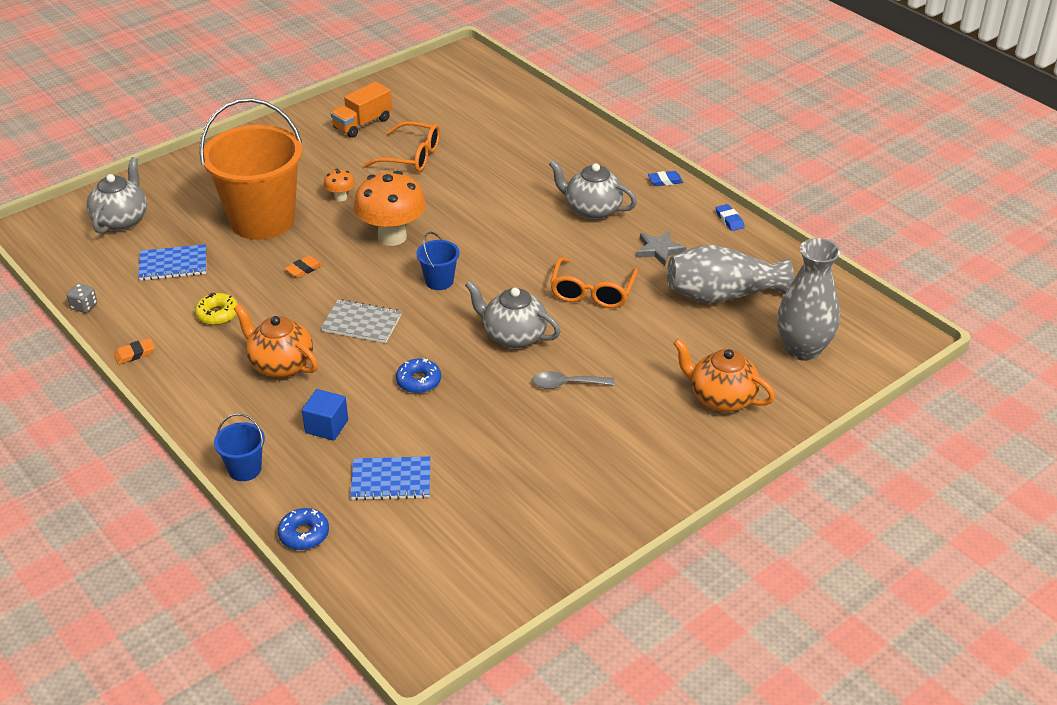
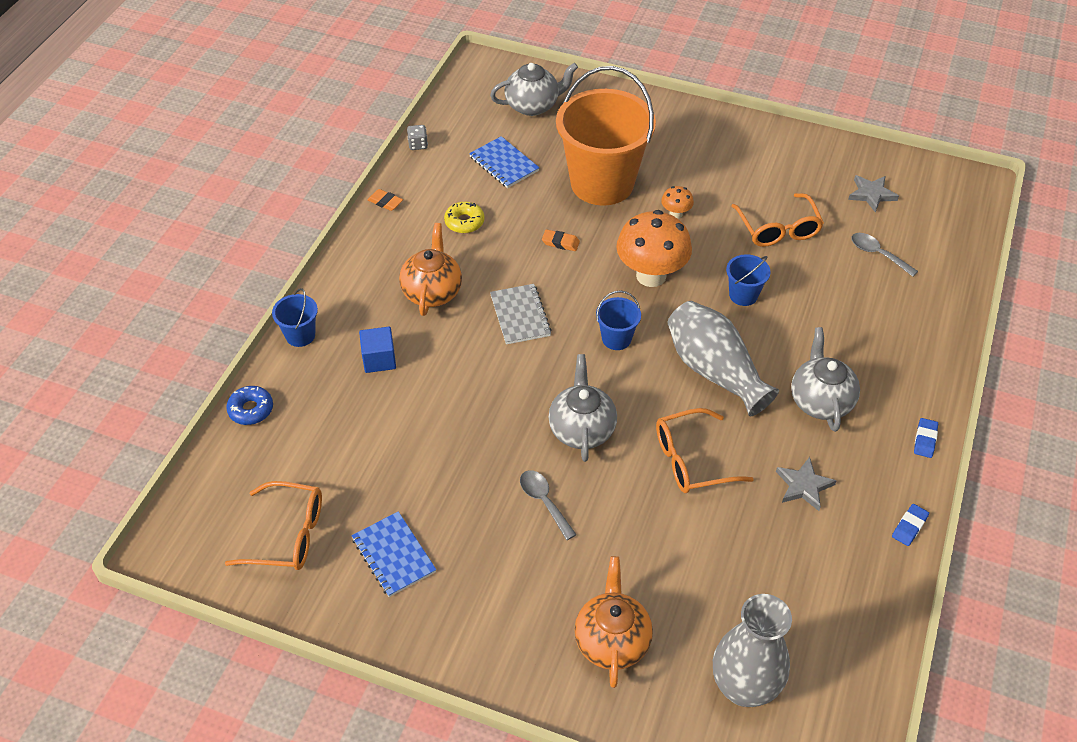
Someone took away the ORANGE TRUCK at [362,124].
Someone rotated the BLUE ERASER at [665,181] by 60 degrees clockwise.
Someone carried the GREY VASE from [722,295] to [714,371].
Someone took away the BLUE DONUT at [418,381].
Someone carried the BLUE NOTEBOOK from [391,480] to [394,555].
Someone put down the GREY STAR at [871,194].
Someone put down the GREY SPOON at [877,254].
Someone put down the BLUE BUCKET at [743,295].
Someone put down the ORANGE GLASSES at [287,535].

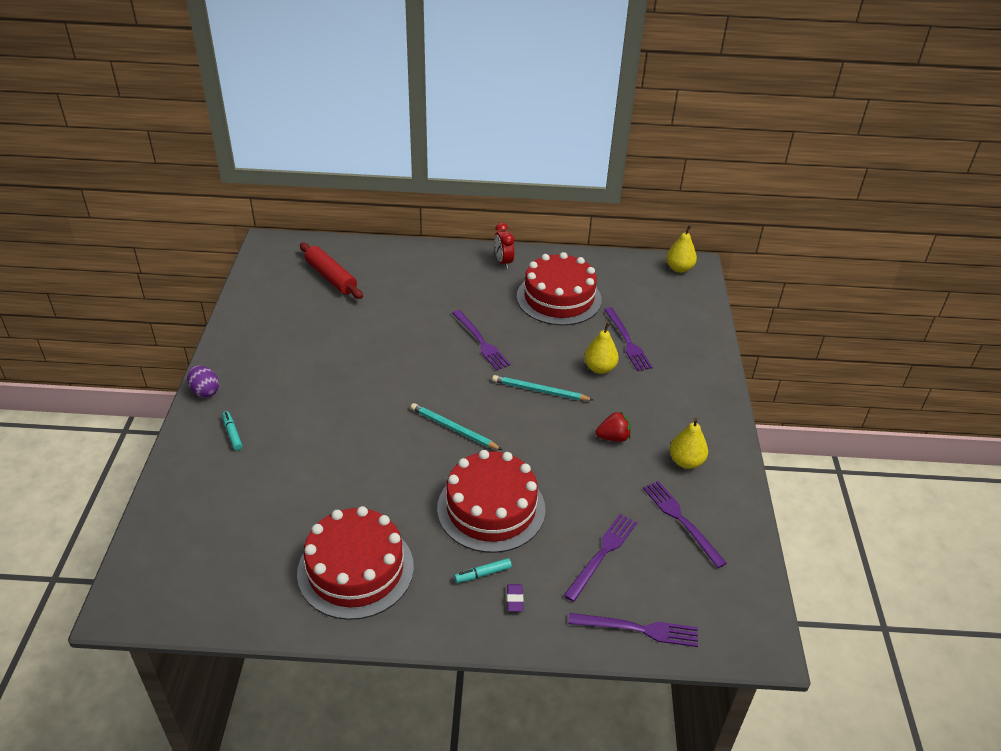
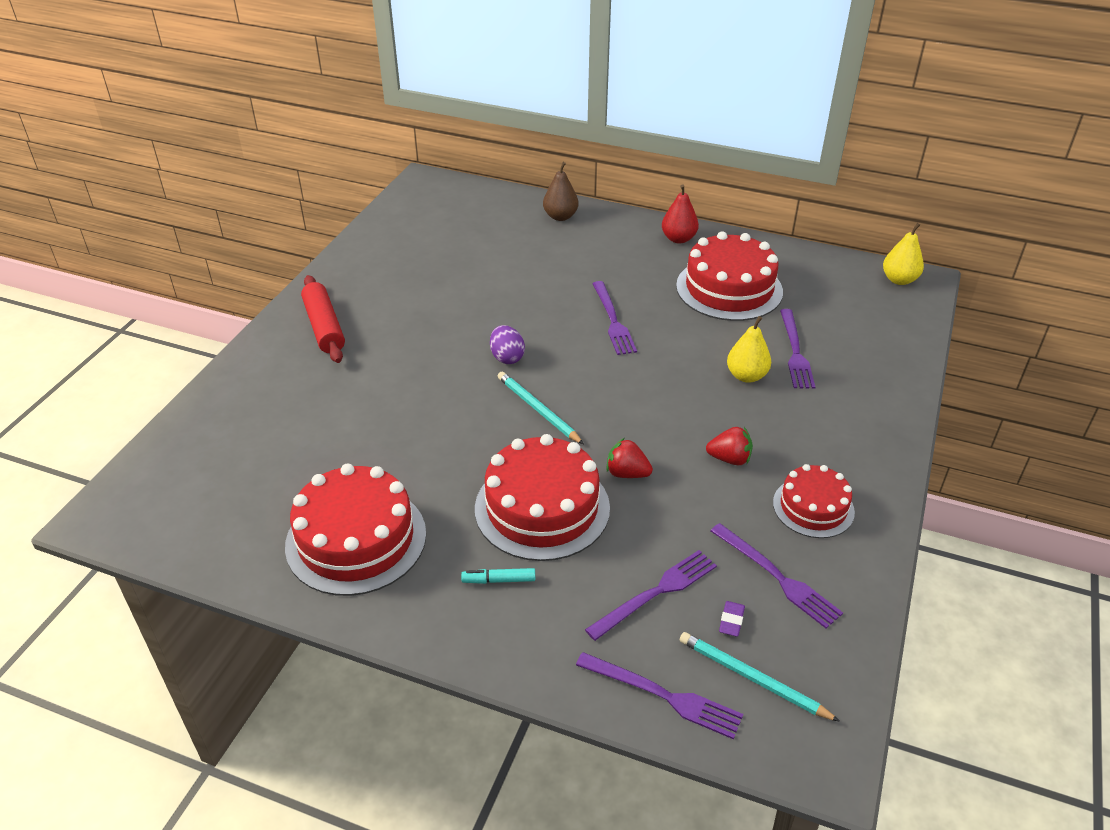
Someone swapped the RED CLOCK at [503,262] for the RED PEAR at [678,239].
Someone carried the RED ROLLING PIN from [331,277] to [324,327].
Someone carried the PURPLE EGG from [205,391] to [507,357].
Someone carried the TURQUOISE PENCIL from [539,391] to [752,678].
Someone took away the TURQUOISE MARKER at [232,434].
Someone swapped the YELLOW PEAR at [686,461] for the RED CAKE at [813,507].
Someone rotated the PURPLE FORK at [681,520] by 150 degrees clockwise.
Someone carried the PURPLE ERASER from [514,599] to [731,621].
Someone put down the BROWN PEAR at [560,216].
Someone put down the RED STRAWBERRY at [627,473].

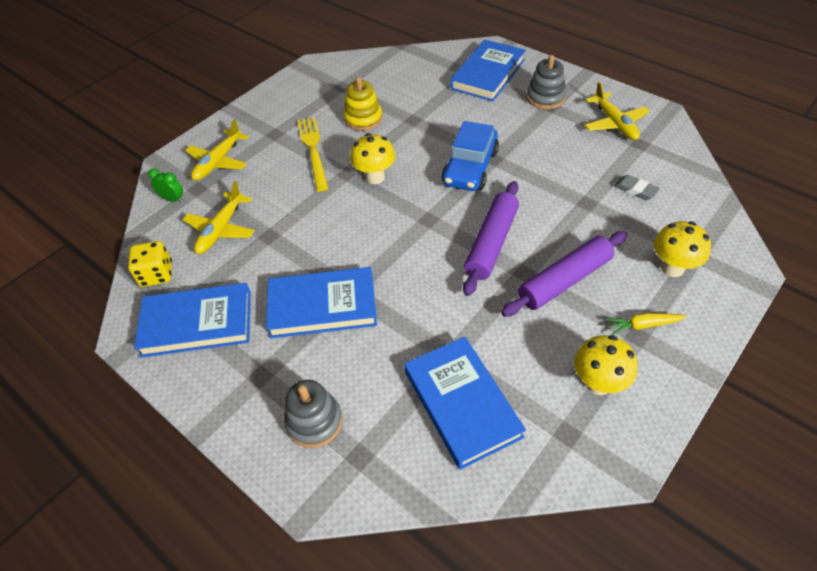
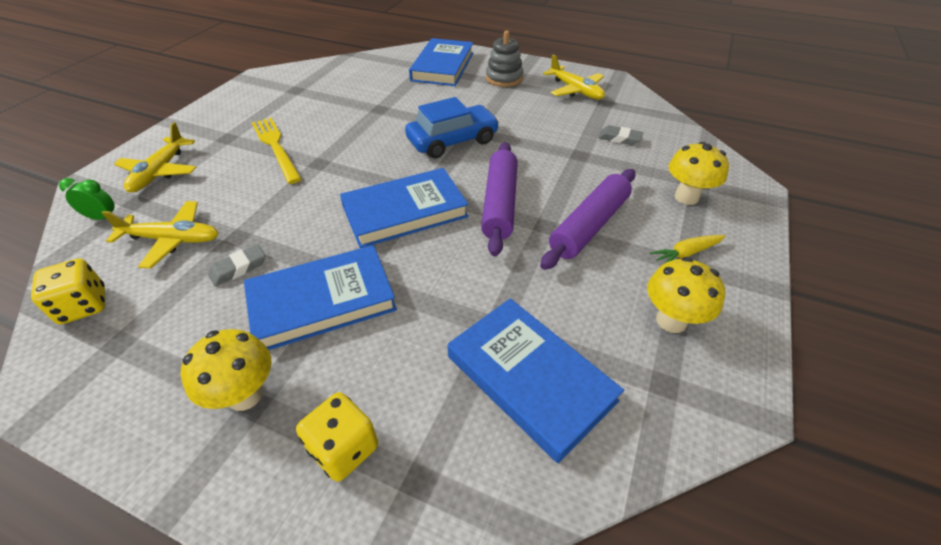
Someone took away the YELLOW STACKING TOY at [363,119].
Someone rotated the BLUE CAR at [470,168] by 120 degrees counterclockwise.
Someone carried the YELLOW MUSHROOM from [375,177] to [245,395].
Someone rotated the YELLOW PLANE at [221,229] by 90 degrees counterclockwise.
Someone carried the BLUE BOOK from [197,323] to [405,212].
Someone swapped the GREY STACKING TOY at [314,421] for the YELLOW DICE at [344,448].
Someone put down the GREY ERASER at [238,268].

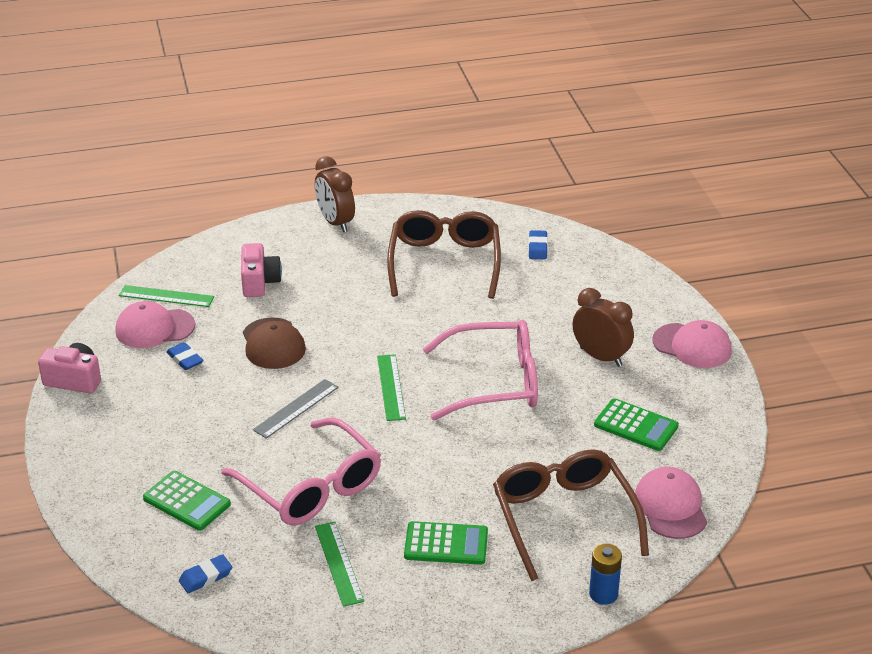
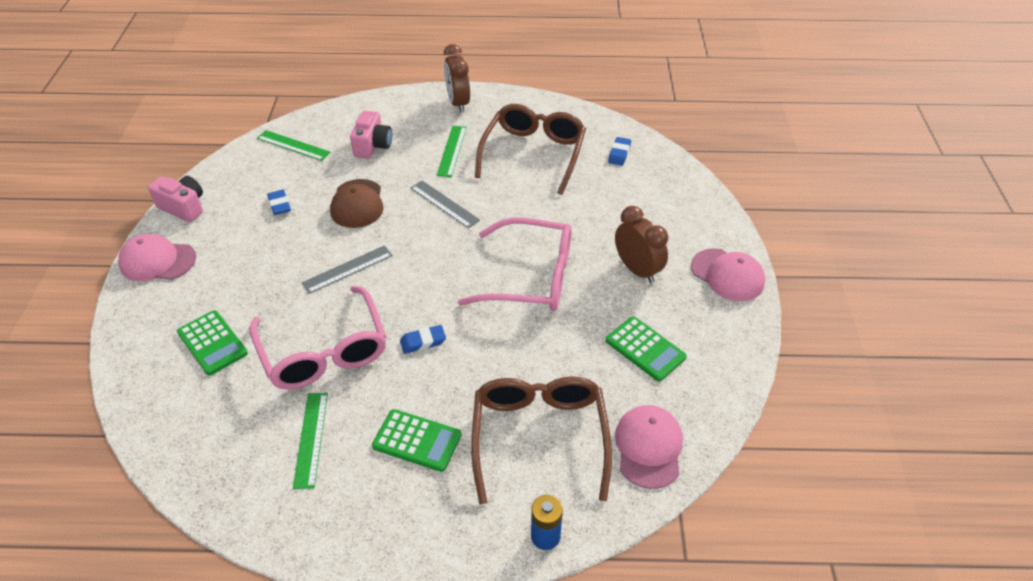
Someone carried the PINK CAP from [154,328] to [157,261].
Someone carried the GREEN RULER from [391,387] to [452,151].
Someone carried the BLUE ERASER from [205,577] to [423,342].
Someone put down the GREY RULER at [444,204].

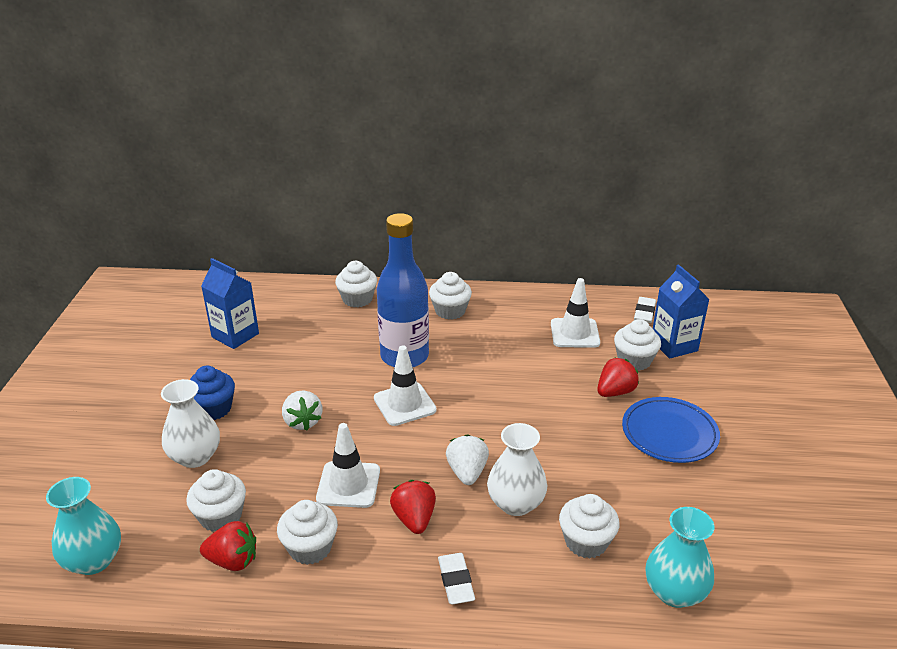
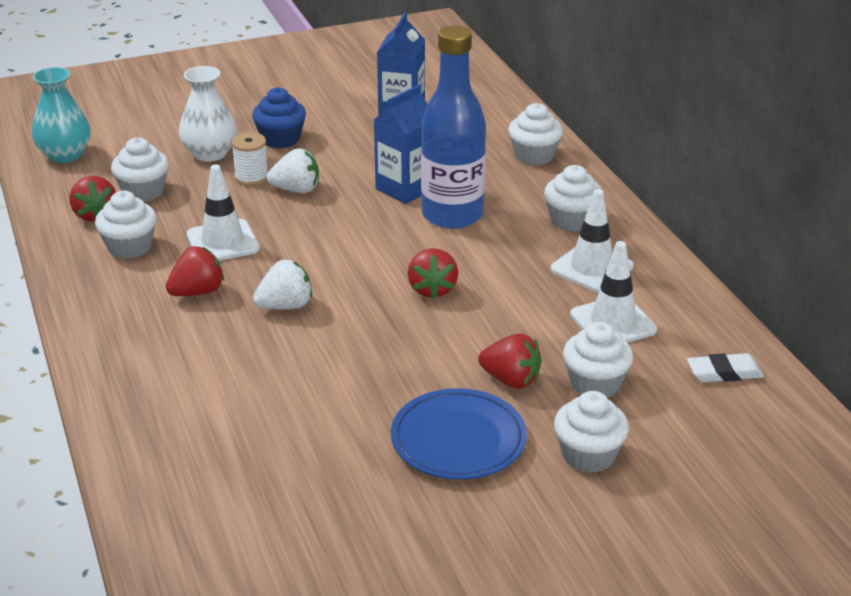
Someone carried the BLUE CARTON from [674,345] to [405,189].
Someone carried the WHITE TRAFFIC CONE from [404,404] to [592,268].
Someone rotated the WHITE STRAWBERRY at [302,421] by 135 degrees counterclockwise.
Someone took away the WHITE VASE at [515,503].
Someone carried the WHITE CUPCAKE from [586,542] to [588,455].
Someone took away the TURQUOISE VASE at [674,592].
Someone took away the WHITE ERASER at [456,581].
Someone put down the WHITE SPOOL at [251,177].
Someone put down the RED STRAWBERRY at [432,289].

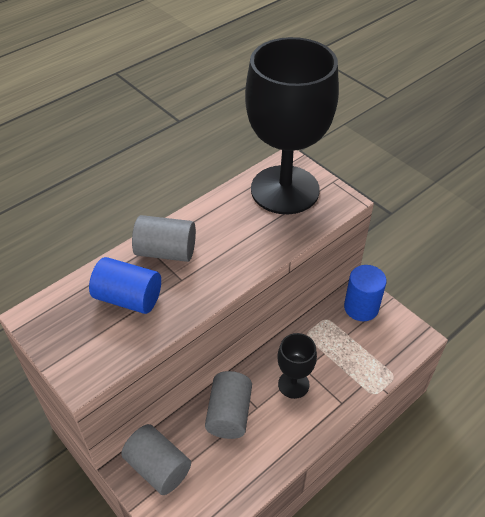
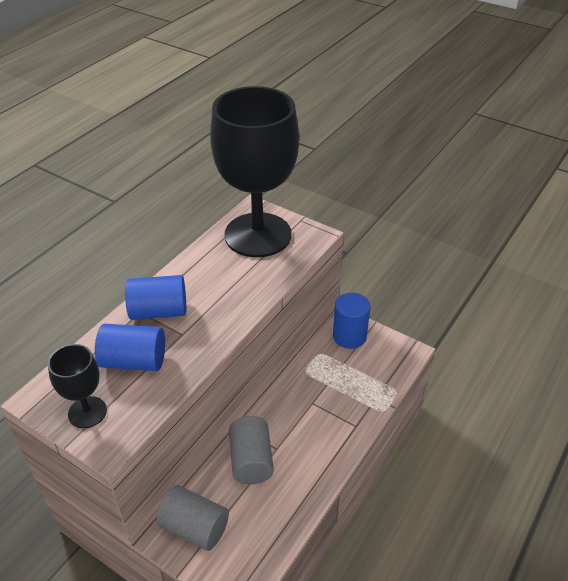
Someone repainted the GREY CYLINDER at [166,251], which became the BLUE CYLINDER at [159,311].
Someone carried the BLACK GOBLET from [293,384] to [87,412].

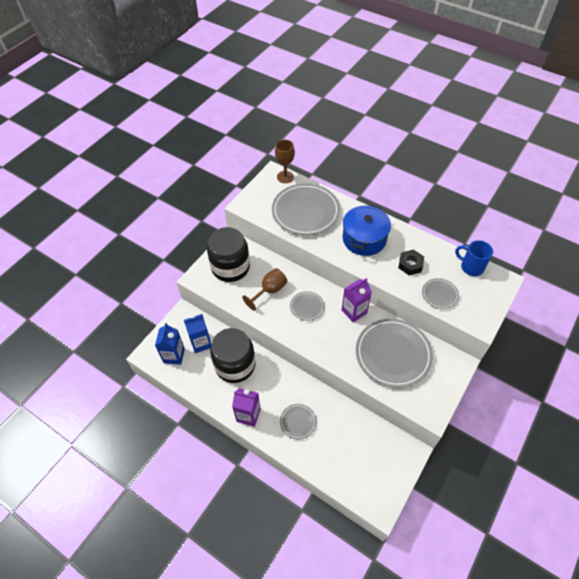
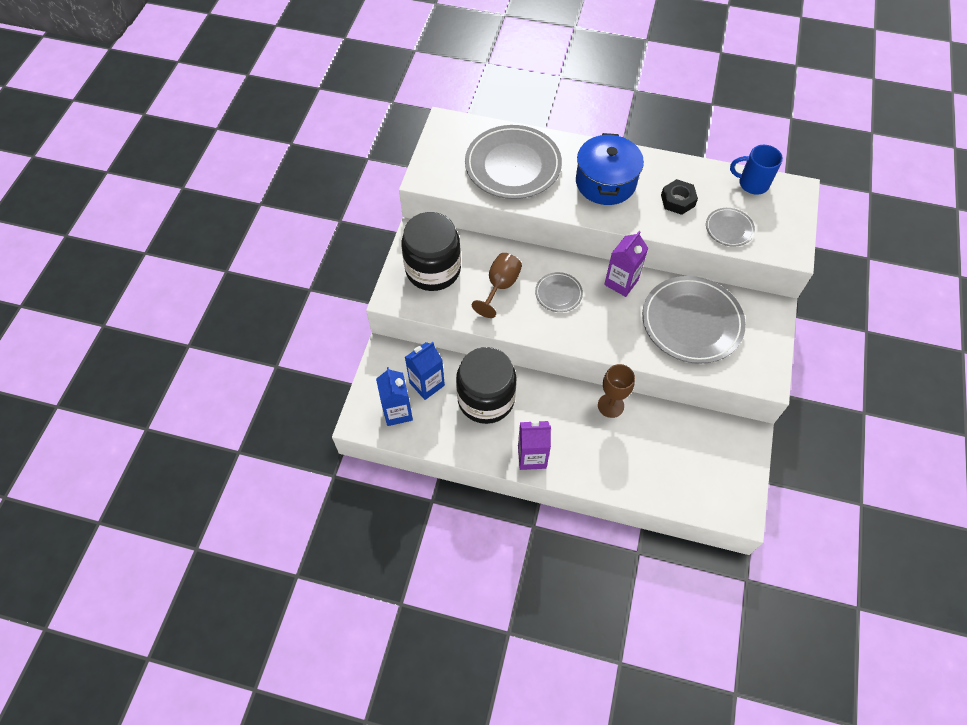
Someone carried the BROWN GOBLET from [285,177] to [610,405].
Someone took away the GREY PLATE at [298,422].

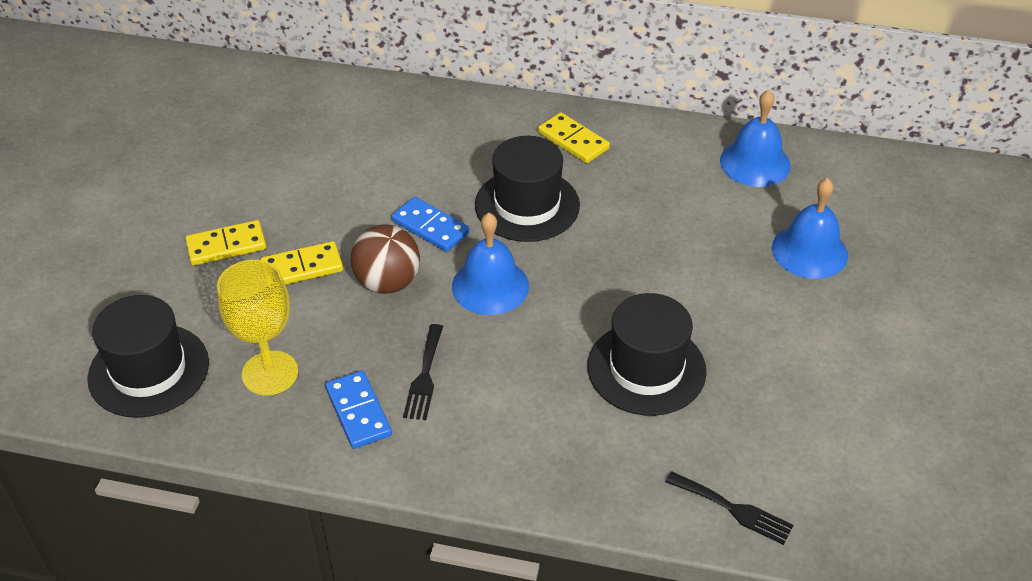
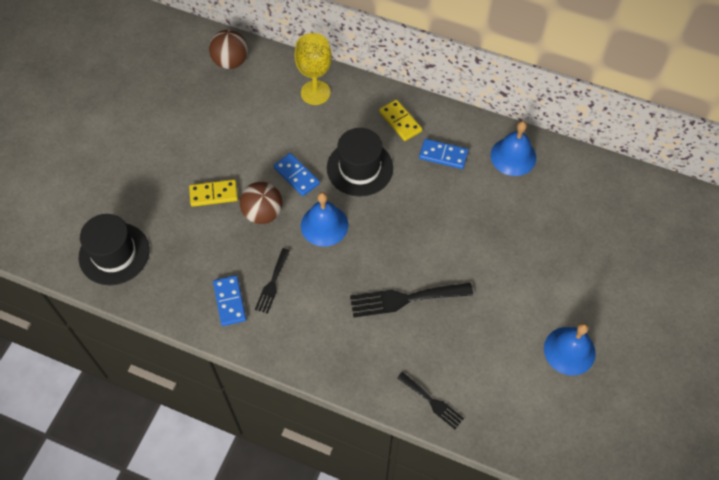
Someone carried the BLUE BELL from [809,251] to [569,350].
Someone took away the YELLOW DOMINO at [226,245].
Someone carried the YELLOW GOBLET from [270,373] to [315,92].
Someone swapped the BLACK HAT at [646,368] for the BLACK FORK at [405,299].
Someone put down the BROWN BALL at [230,61].
Someone put down the BLUE DOMINO at [443,155].

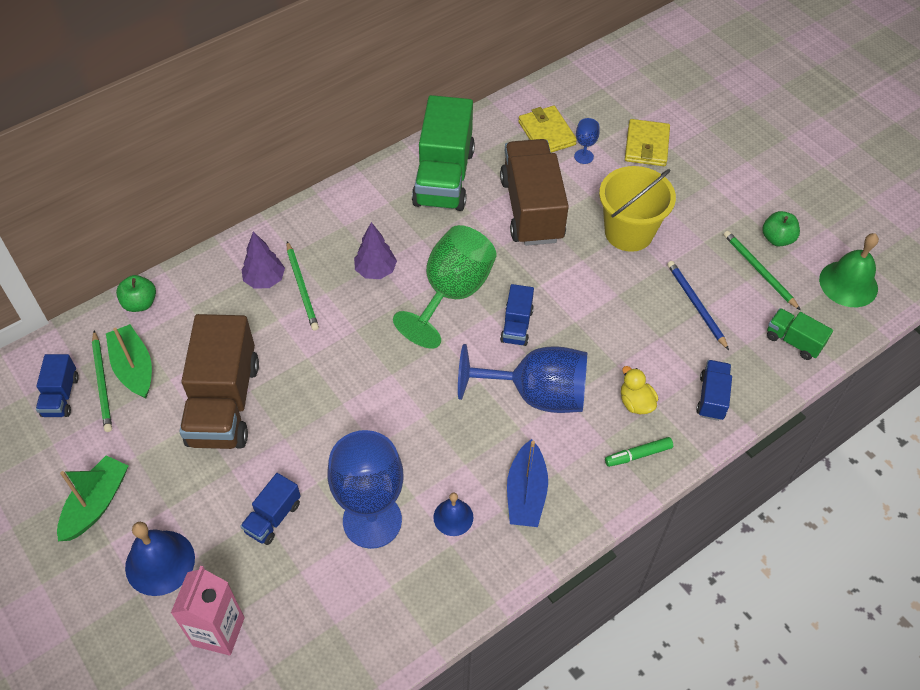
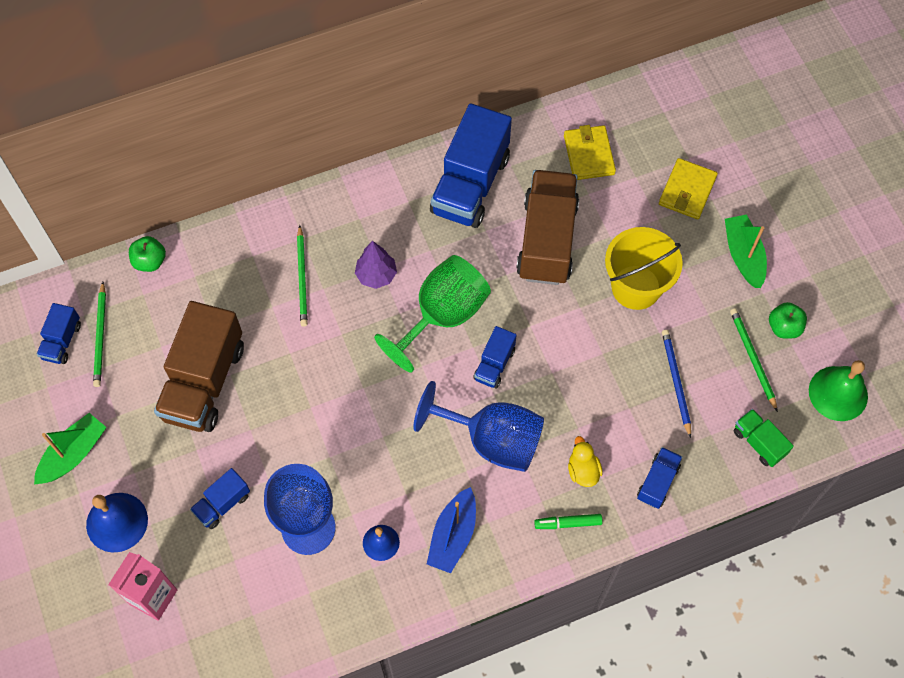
Someone repainted the GREEN TRUCK at [444,177], which became the BLUE TRUCK at [470,185].
Someone took away the BLUE GOBLET at [583,156].
Someone took away the PURPLE TREE at [265,280].
Someone carried the GREEN BOAT from [134,368] to [743,255].

